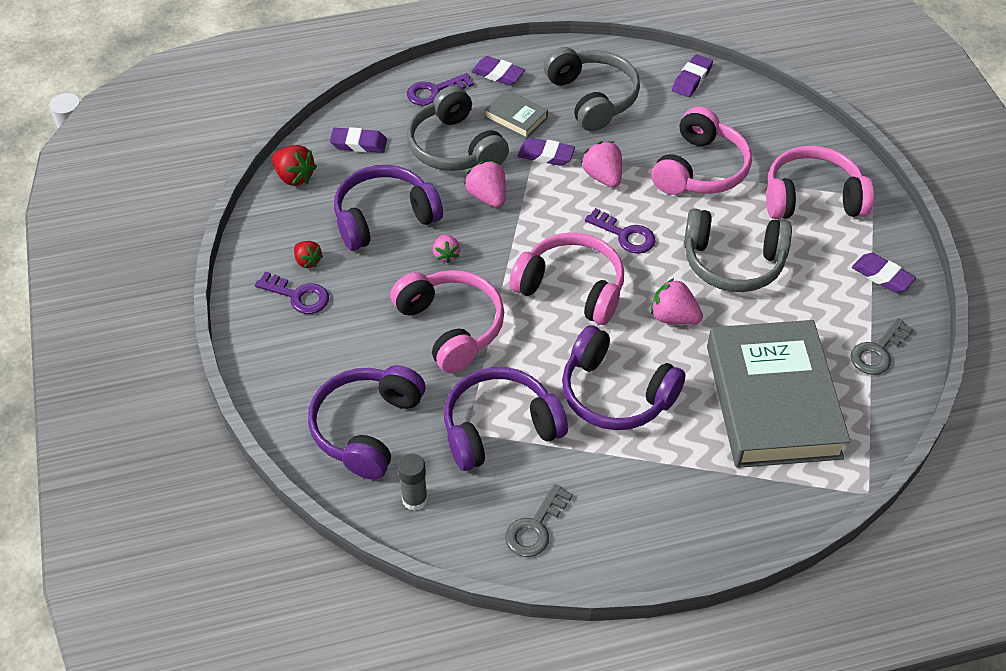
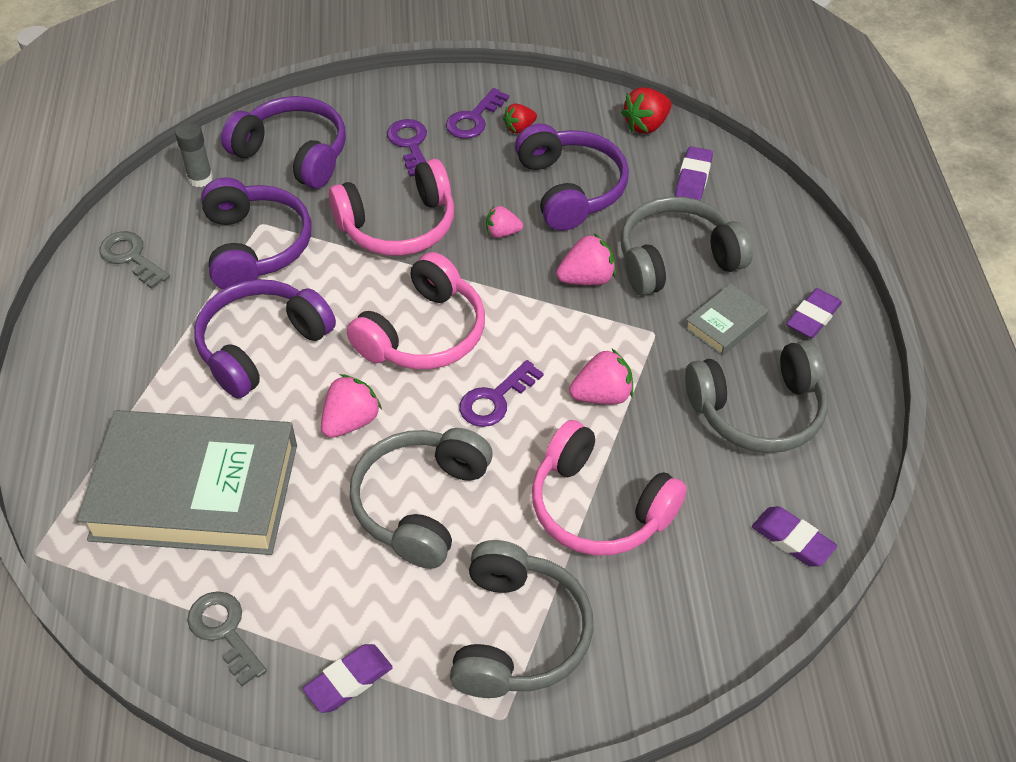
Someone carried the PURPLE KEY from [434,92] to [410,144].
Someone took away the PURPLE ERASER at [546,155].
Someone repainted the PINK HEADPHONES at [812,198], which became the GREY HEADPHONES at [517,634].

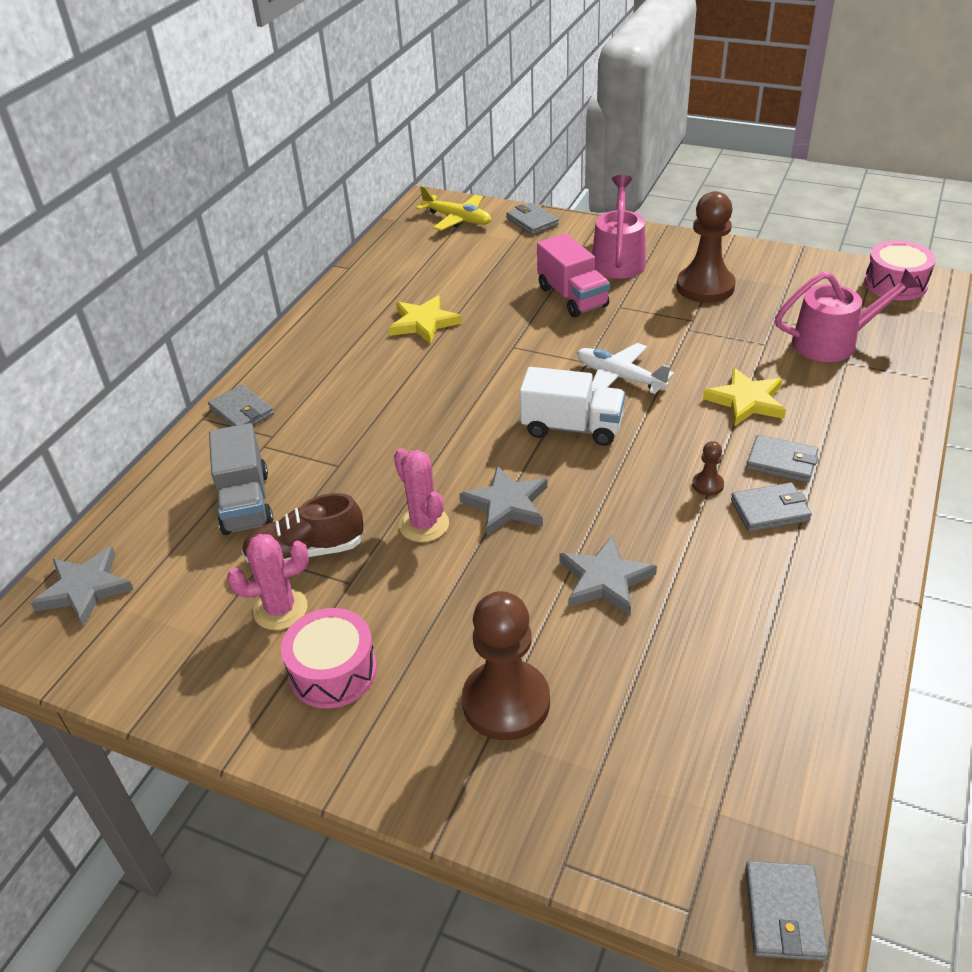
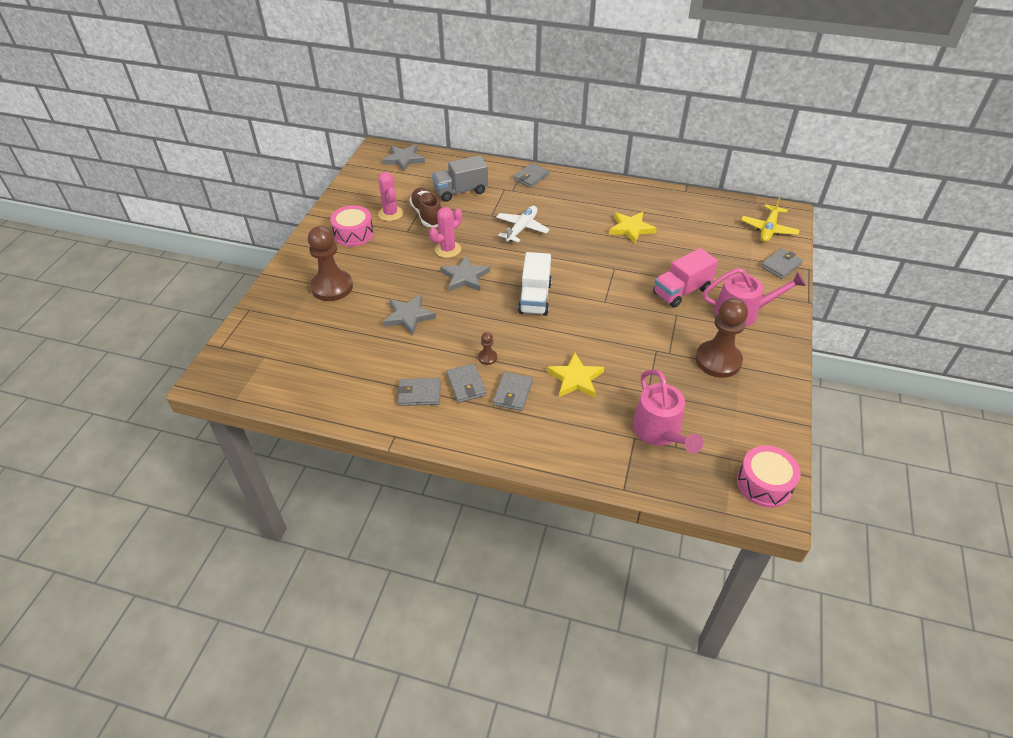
Someone carried the WHITE PLANE from [619,377] to [522,228].
Someone carried the GREY WALLET from [783,913] to [419,394].

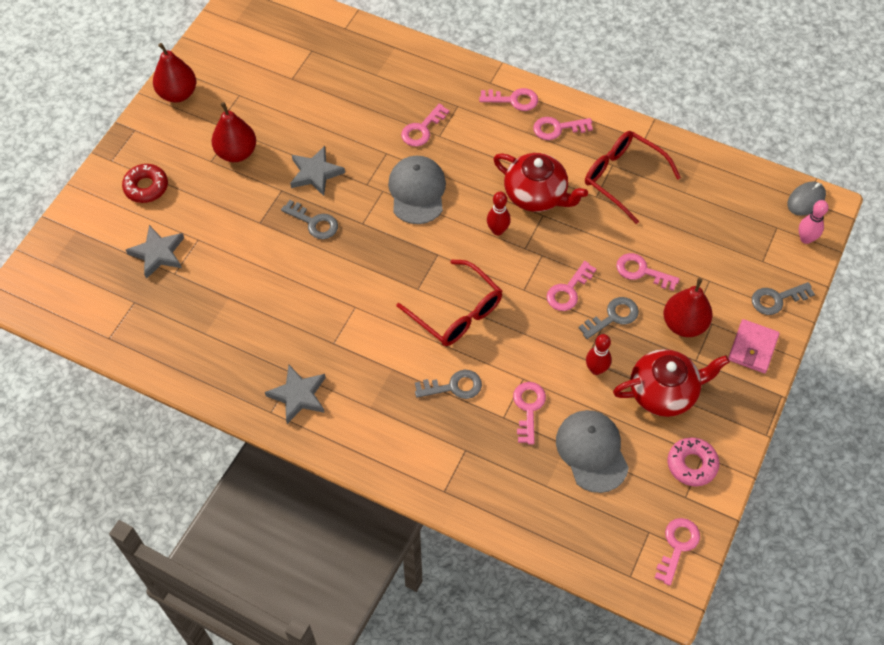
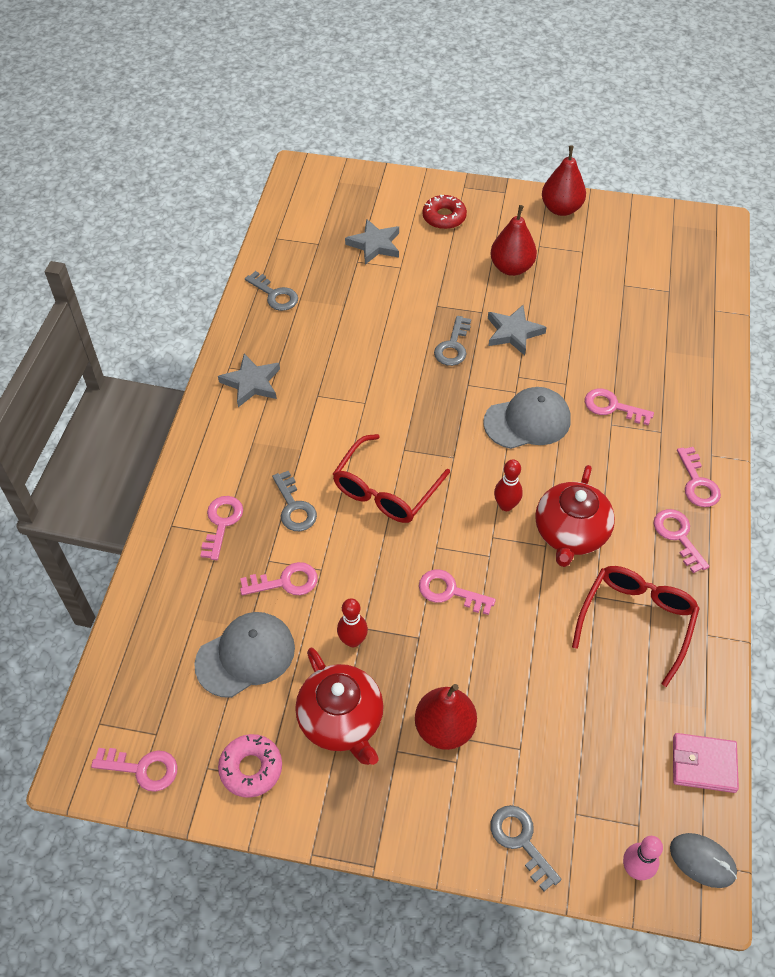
Someone carried the PINK KEY from [642,271] to [222,523].
Someone carried the GREY KEY from [613,317] to [275,295].
Someone carried the PINK WALLET from [752,348] to [703,764].

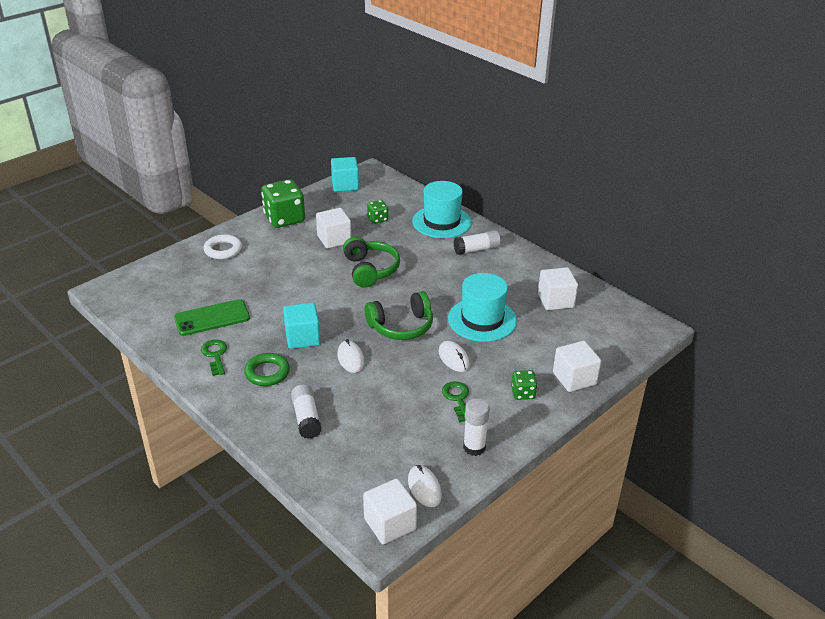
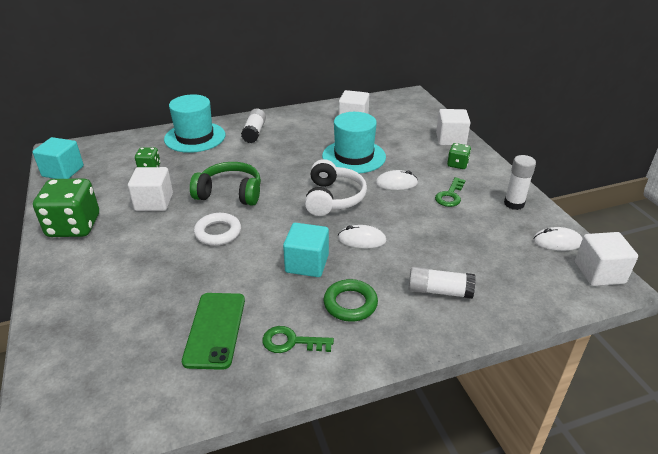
Someone carried the WHITE RING from [223,250] to [218,232].
Someone repainted the GREEN HEADPHONES at [401,326], which became the WHITE HEADPHONES at [333,198].
Someone rotated the GREEN KEY at [457,399] by 75 degrees counterclockwise.

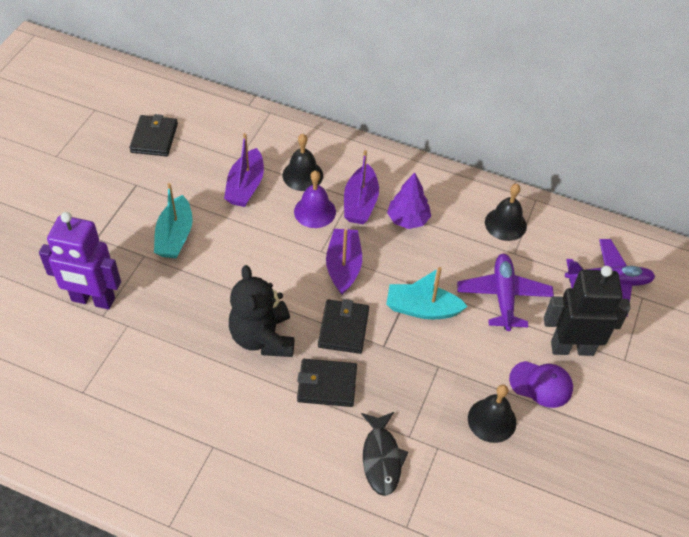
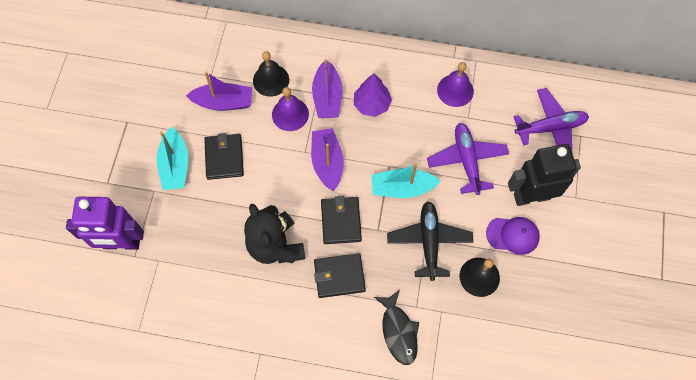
Someone carried the BLACK WALLET from [154,138] to [224,158].
Someone rotated the PURPLE BOAT at [245,186] by 90 degrees counterclockwise.
Someone repainted the BLACK BELL at [505,224], which became the PURPLE BELL at [455,90].
Someone put down the BLACK PLANE at [429,242].

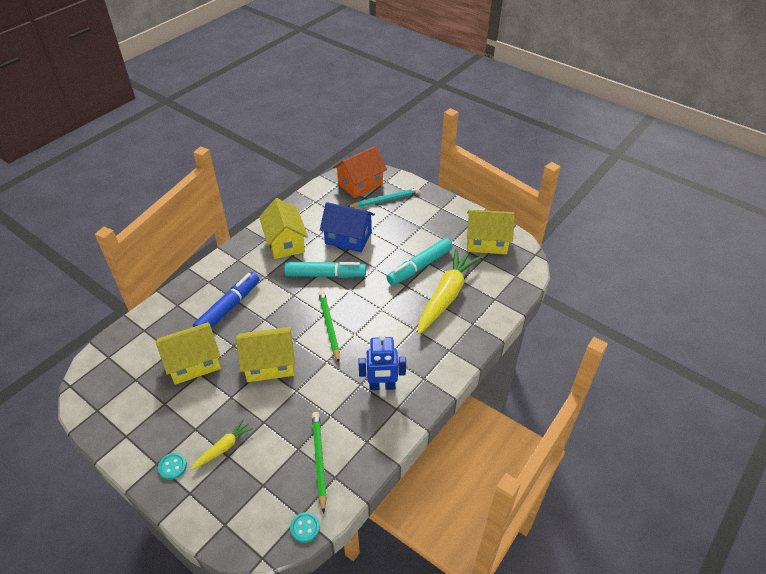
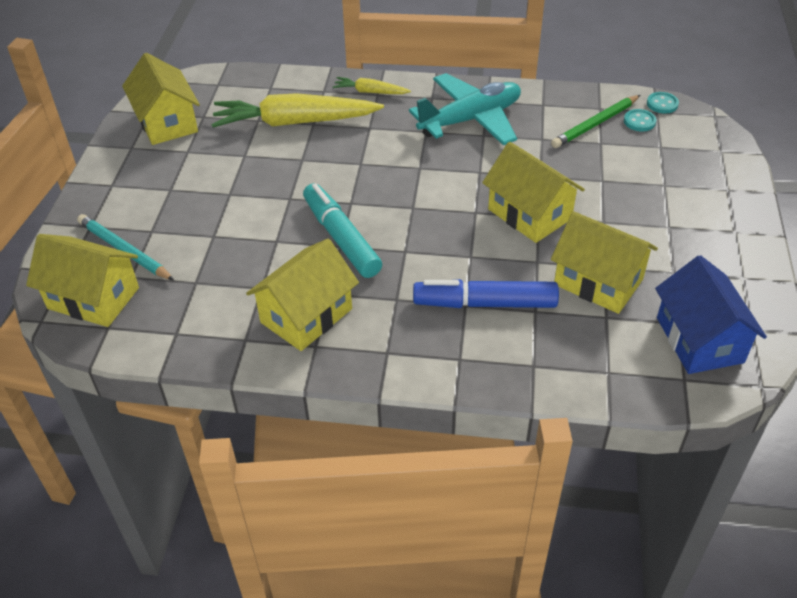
Someone repainted the ORANGE HOUSE at [360,184], which became the YELLOW HOUSE at [93,298].
Someone carried the BLUE HOUSE from [348,238] to [699,340].
Someone took away the TURQUOISE MARKER at [419,267].
Someone took away the GREEN PENCIL at [329,326].
Someone swapped the BLUE ROBOT at [382,386] for the TURQUOISE PLANE at [470,119].
Someone carried the YELLOW CARROT from [223,448] to [370,92].
Someone carried the TURQUOISE BUTTON from [172,466] to [639,121].

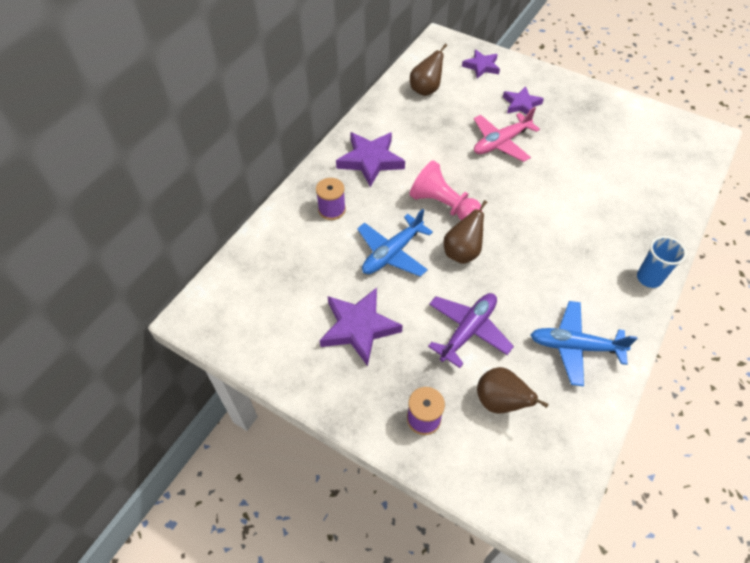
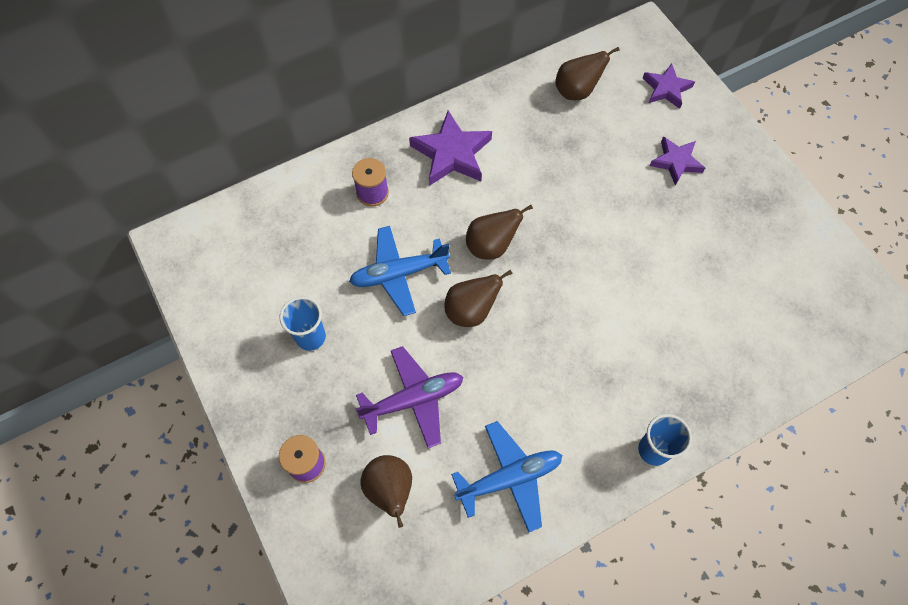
Someone took away the PINK PLANE at [501,142].
Someone swapped the PINK PAWN at [443,205] for the BROWN PEAR at [491,246].
Someone swapped the PURPLE STAR at [358,327] for the BLUE CUP at [311,337].
Someone rotated the BLUE PLANE at [575,346] by 120 degrees clockwise.

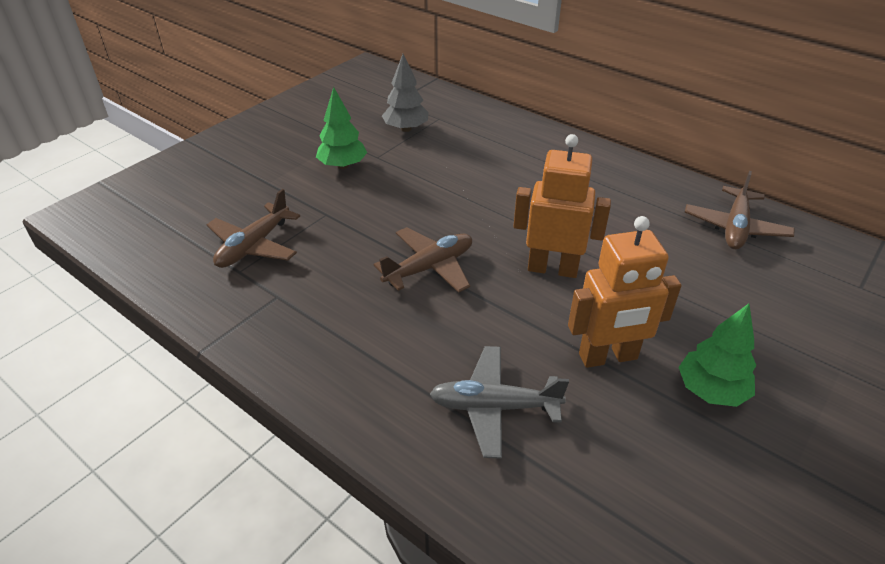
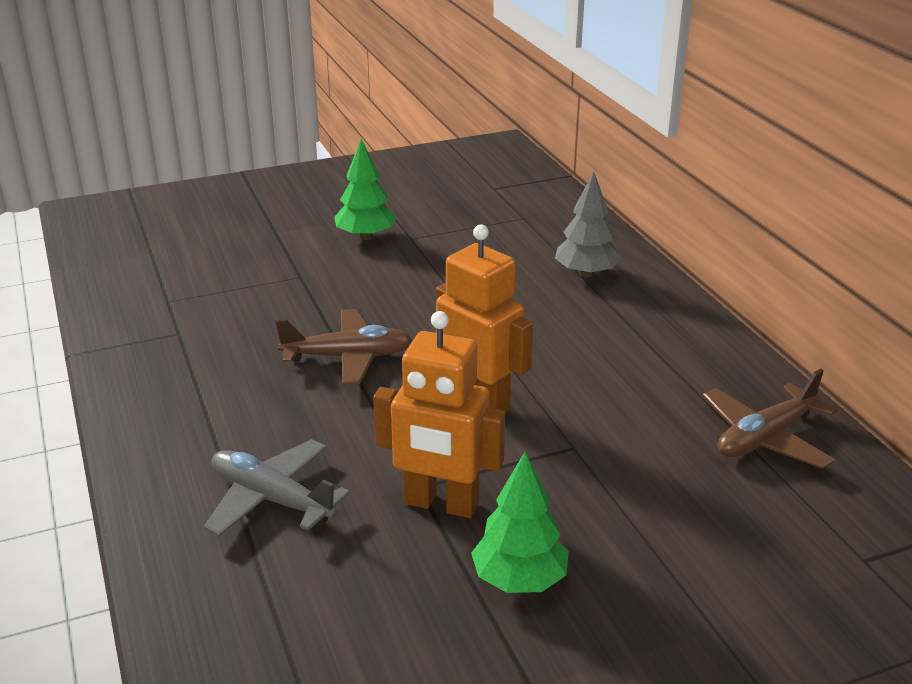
Someone carried the GREY TREE from [406,129] to [586,273].
Someone took away the BROWN PLANE at [254,246].

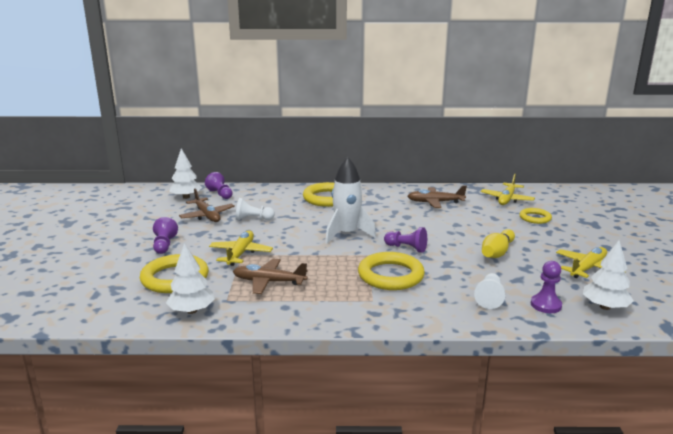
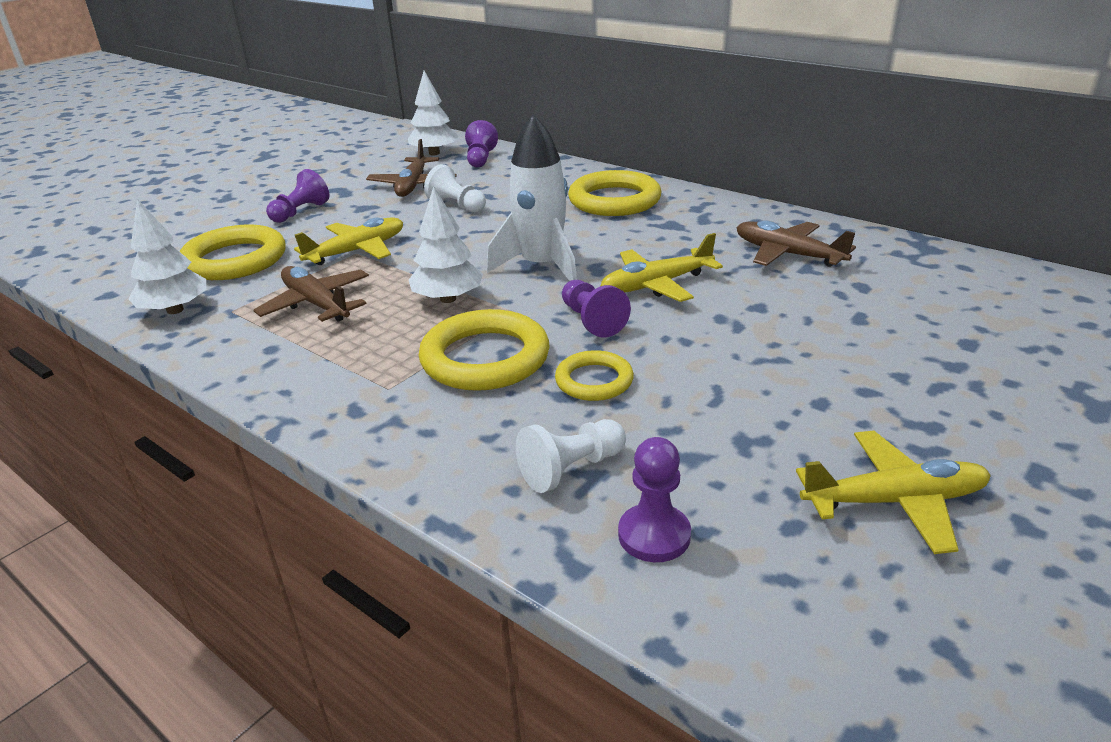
Someone carried the YELLOW PLANE from [507,199] to [656,285].
Someone carried the YELLOW RING from [535,218] to [594,381].
Someone took away the YELLOW BOWLING PIN at [497,252].
Someone carried the WHITE TREE from [605,307] to [448,299].

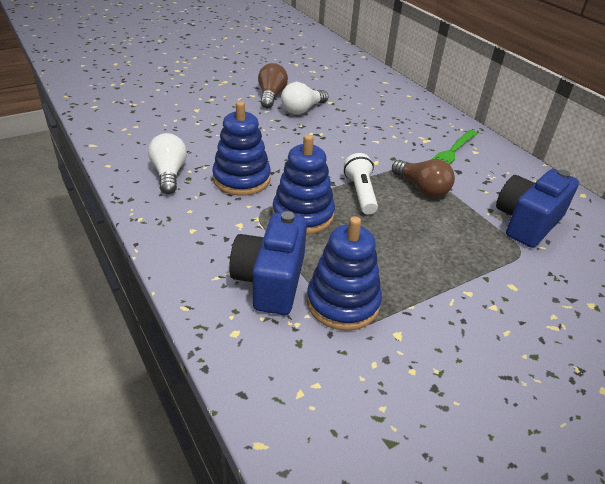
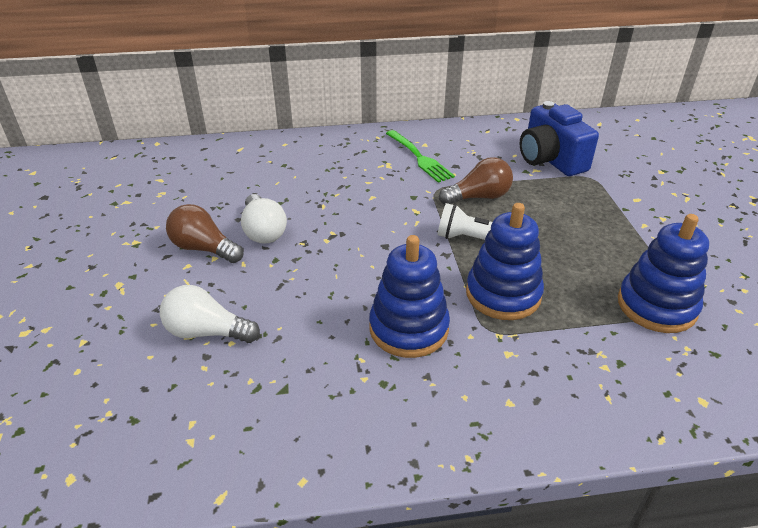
Someone carried the WHITE LIGHT BULB from [169,174] to [207,332].
Someone took away the BLUE CAMERA at [270,281].

